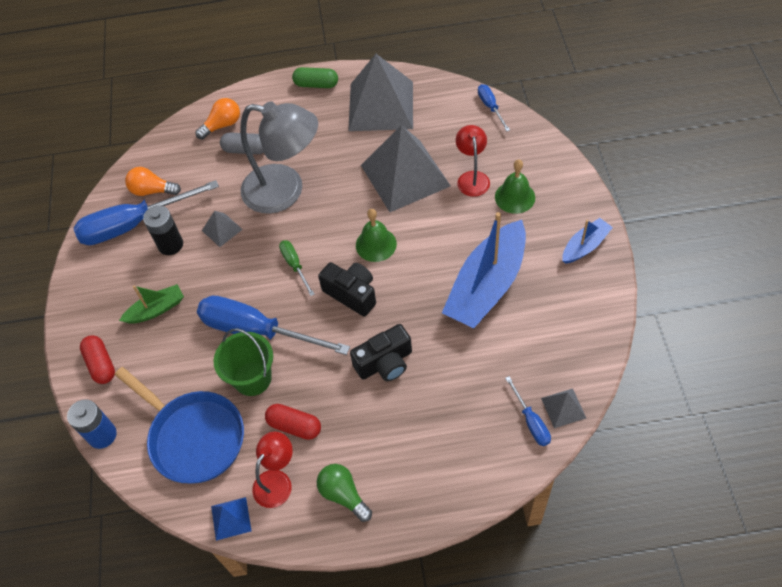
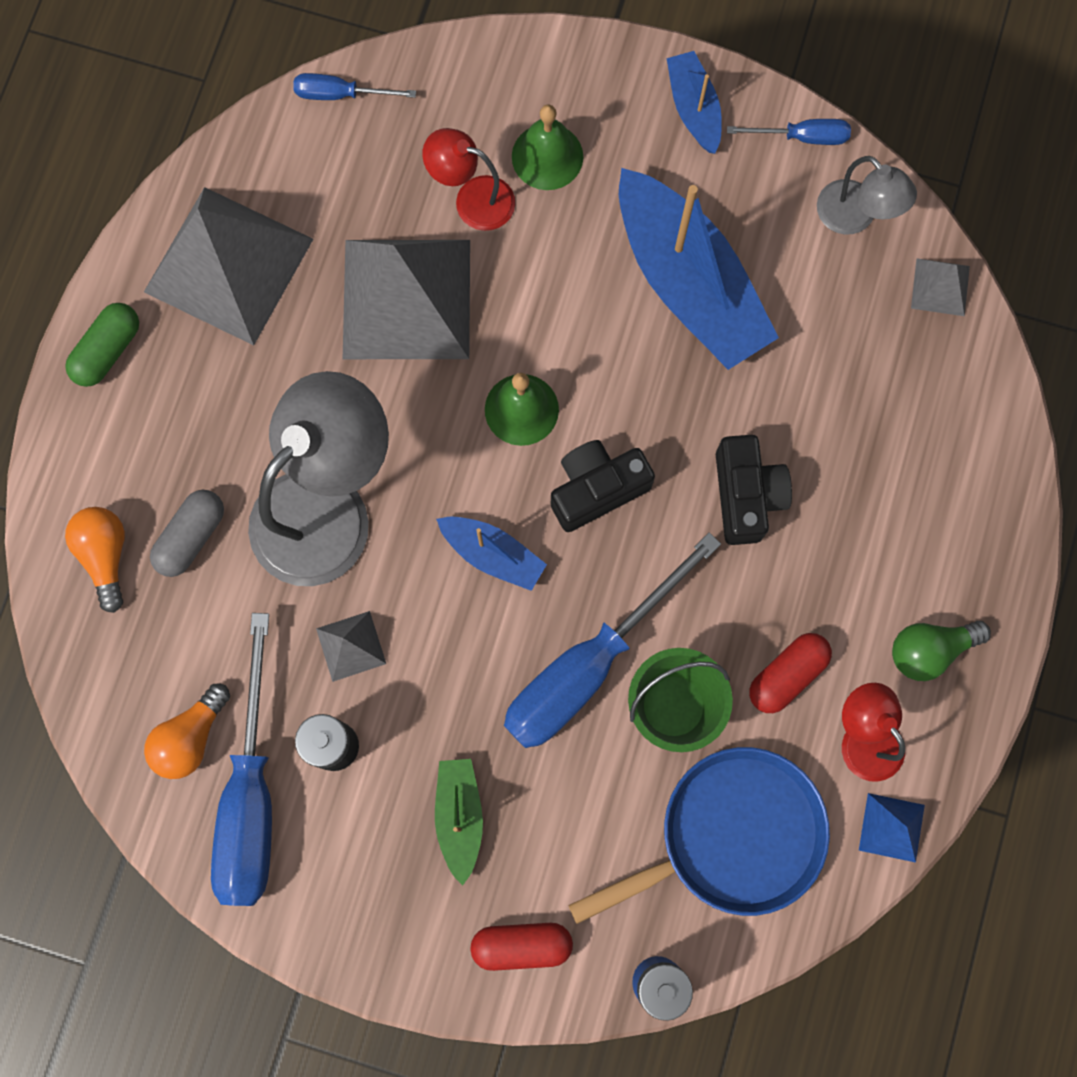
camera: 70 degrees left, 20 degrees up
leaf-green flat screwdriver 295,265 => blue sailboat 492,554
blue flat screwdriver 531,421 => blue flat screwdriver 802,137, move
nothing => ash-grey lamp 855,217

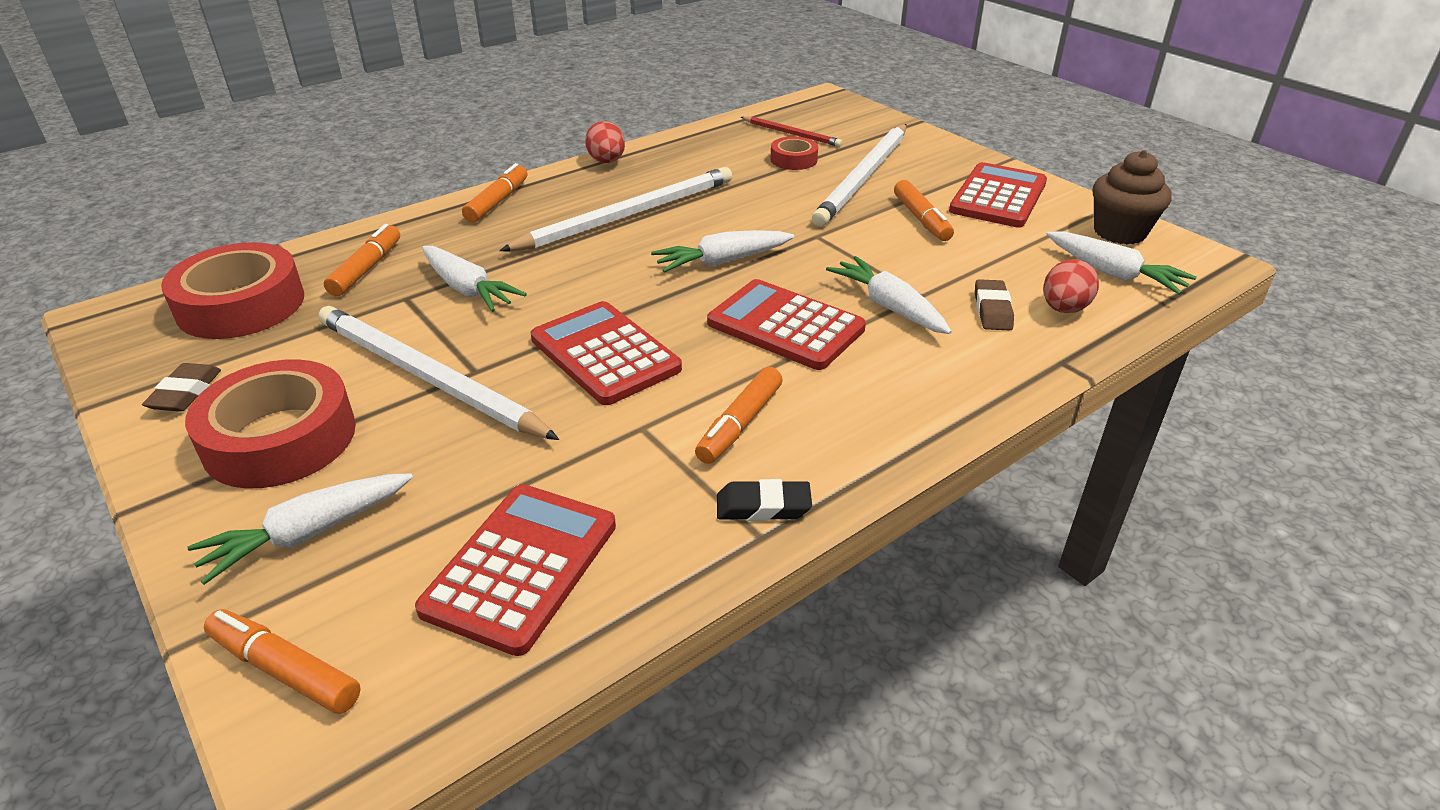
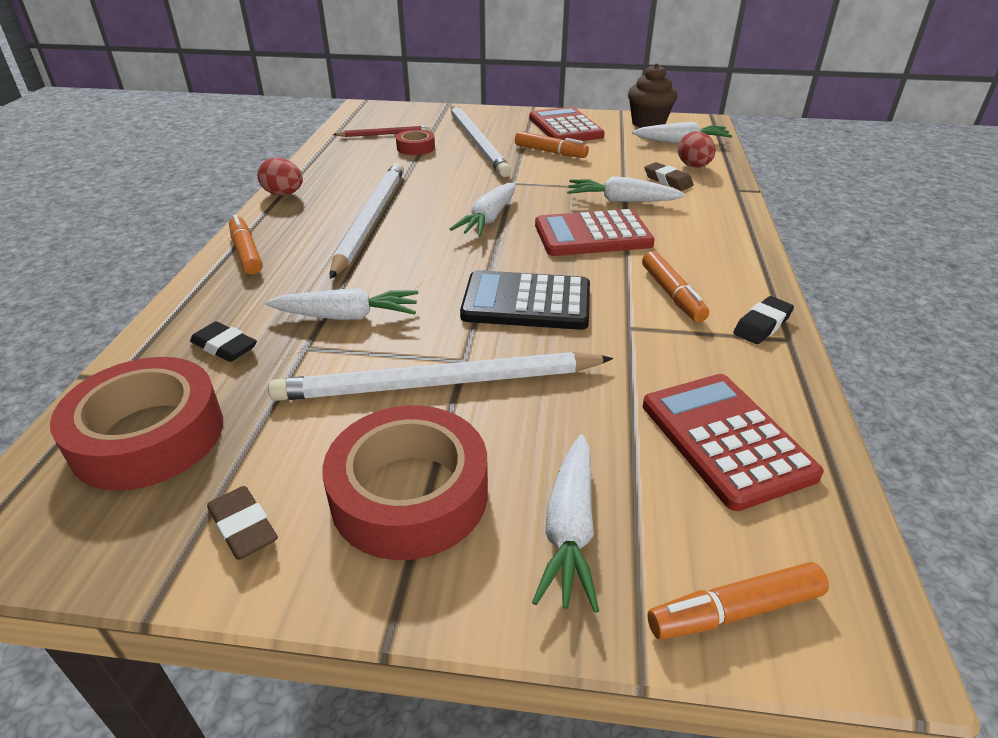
camera: 45 degrees left, 0 degrees up
bright orange marker 367,269 => ebony gum eraser 224,347
crimson pocket calculator 605,354 => ebony pocket calculator 526,302

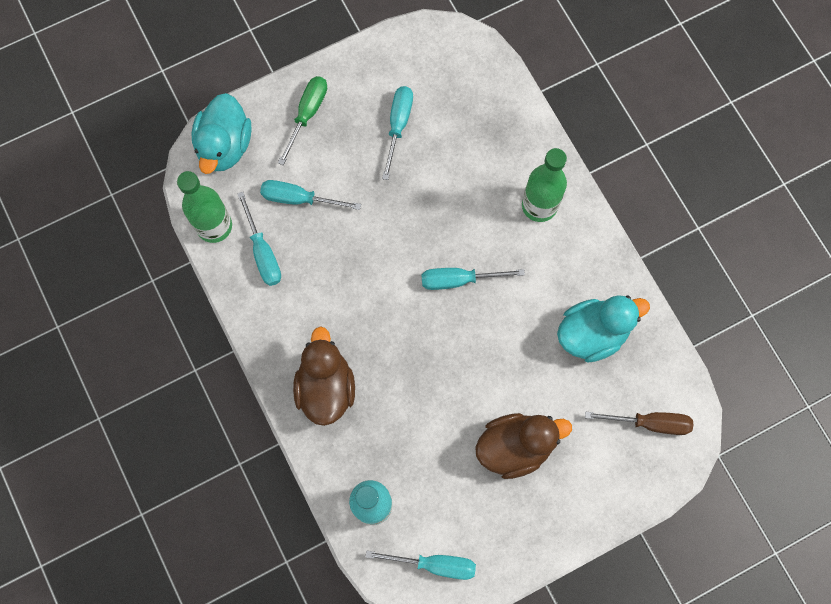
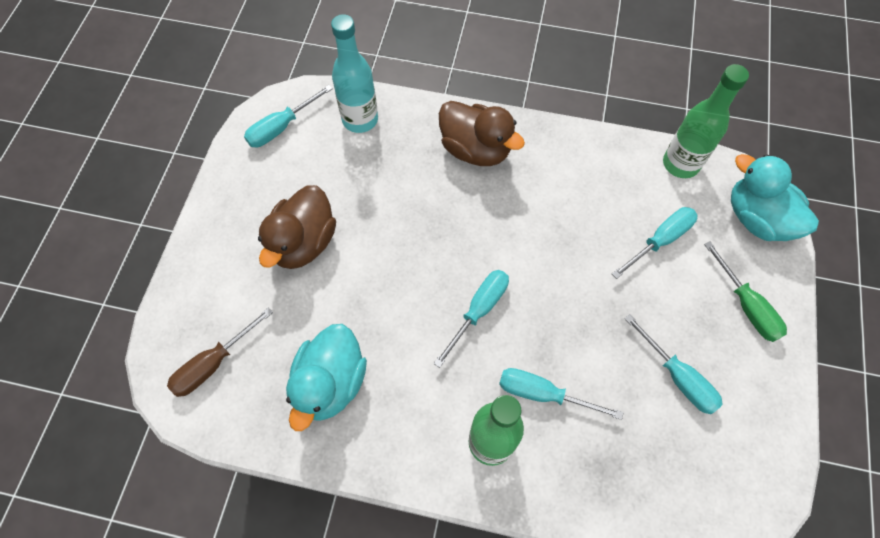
camera: 130 degrees right, 10 degrees down
teal flat screwdriver 263,252 => teal flat screwdriver 543,394, move

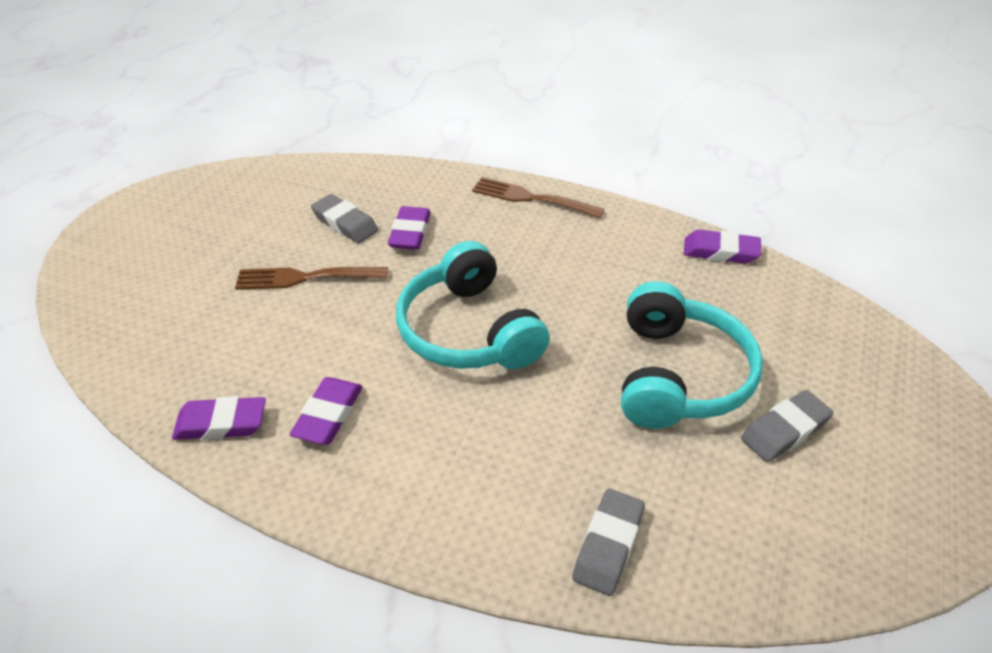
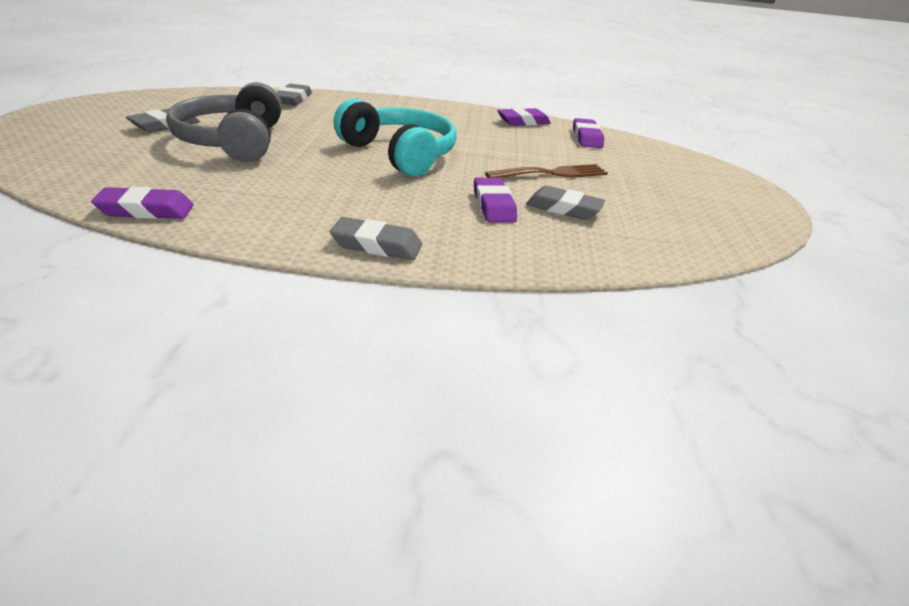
camera: 160 degrees right, 10 degrees down
teal headphones 678,375 => ash-grey headphones 233,141
russet fork 531,198 => ash-grey gum eraser 377,245
violet gum eraser 328,415 => violet gum eraser 587,138, move

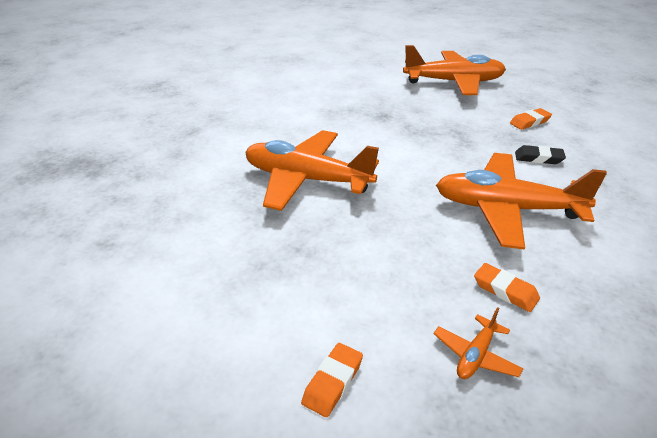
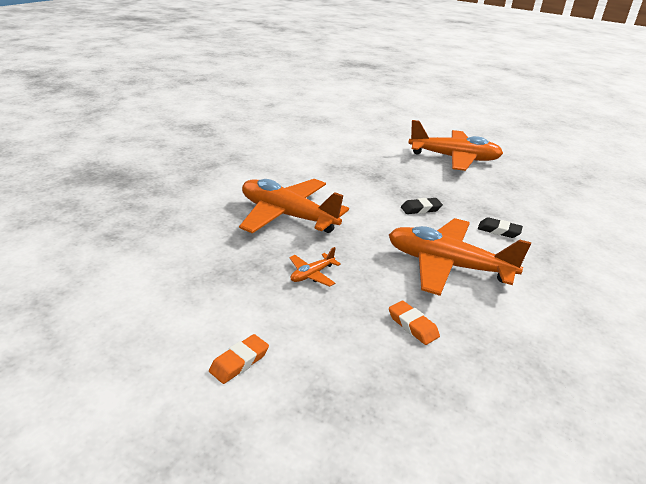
camera: 10 degrees right, 5 degrees down
bright orange plane 476,355 => bright orange plane 312,274, move
nothing => ebony gum eraser 421,209
bright orange gum eraser 529,122 => nothing

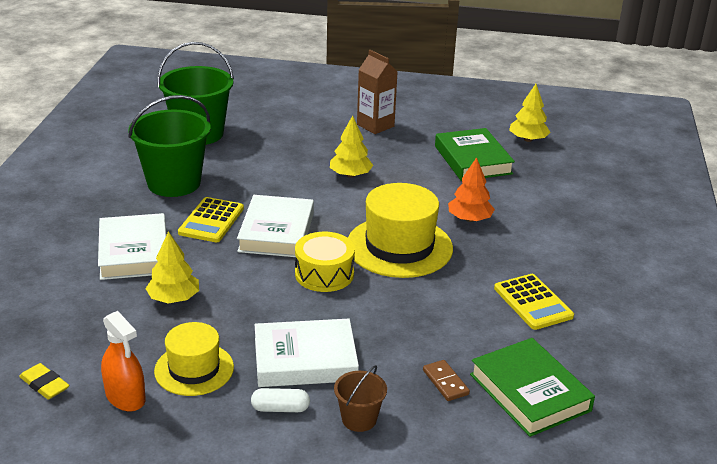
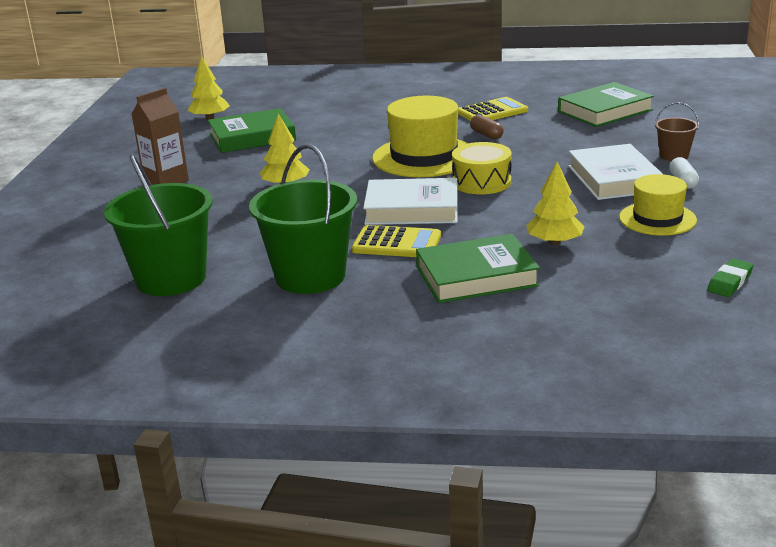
camera: 90 degrees left, 5 degrees down
white hardback 134,252 => leaf-green hardback 476,276
nothing => russet pill 486,135
golden gum eraser 44,385 => leaf-green gum eraser 730,282
bright orange spray bottle 125,397 => nothing
russet domino 445,382 => nothing
bright orange tree 469,219 => nothing

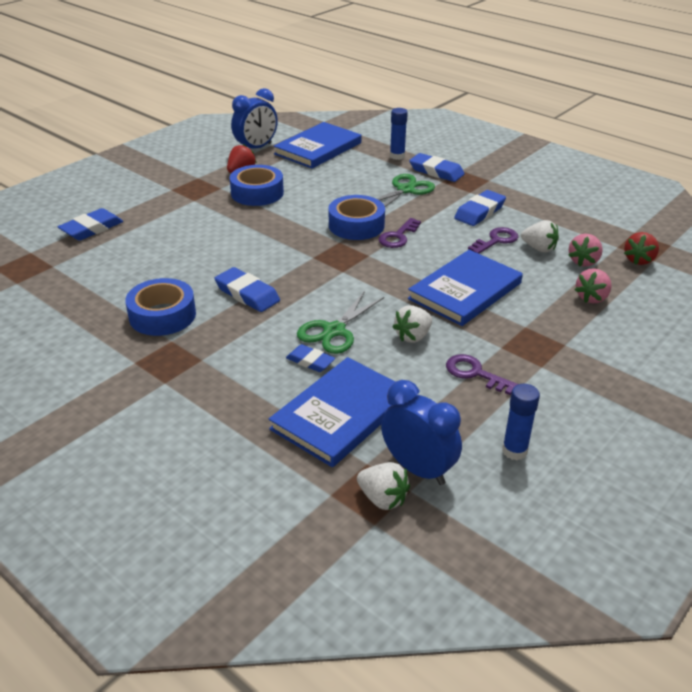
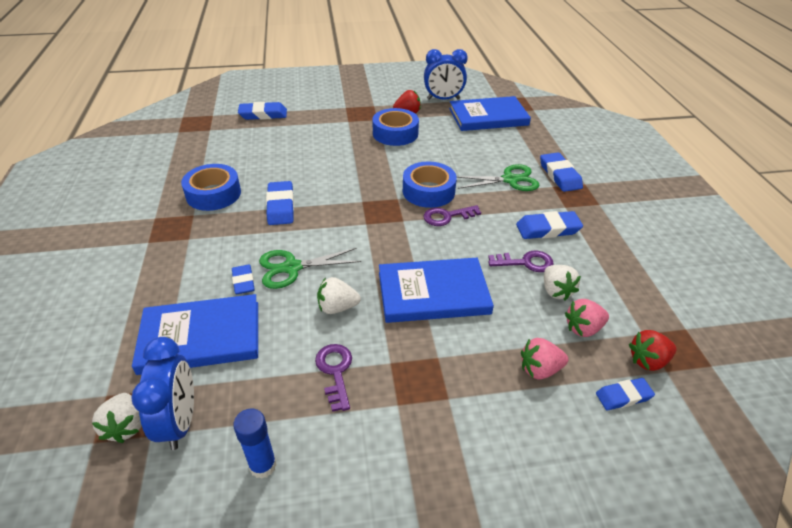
camera: 40 degrees right, 5 degrees up
nothing => blue gum eraser 623,396
blue stick of glue 397,156 => nothing

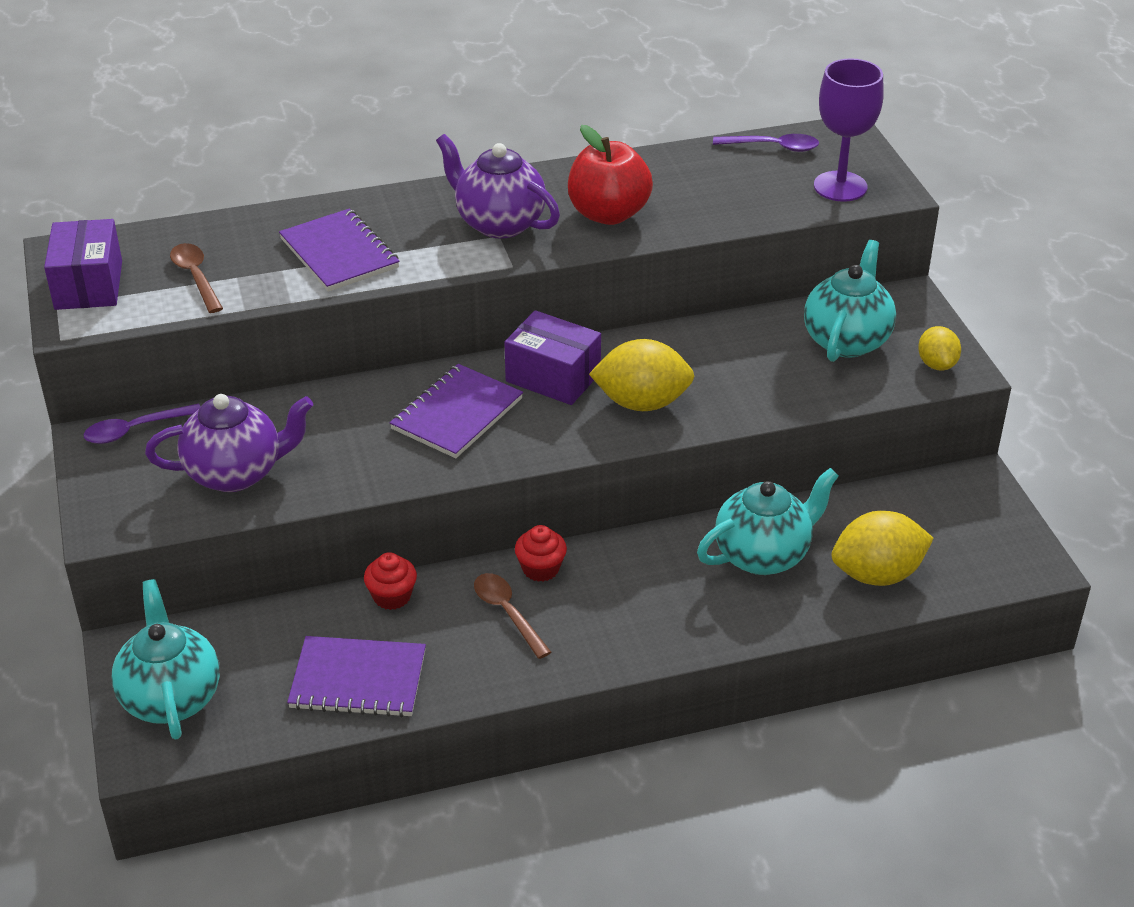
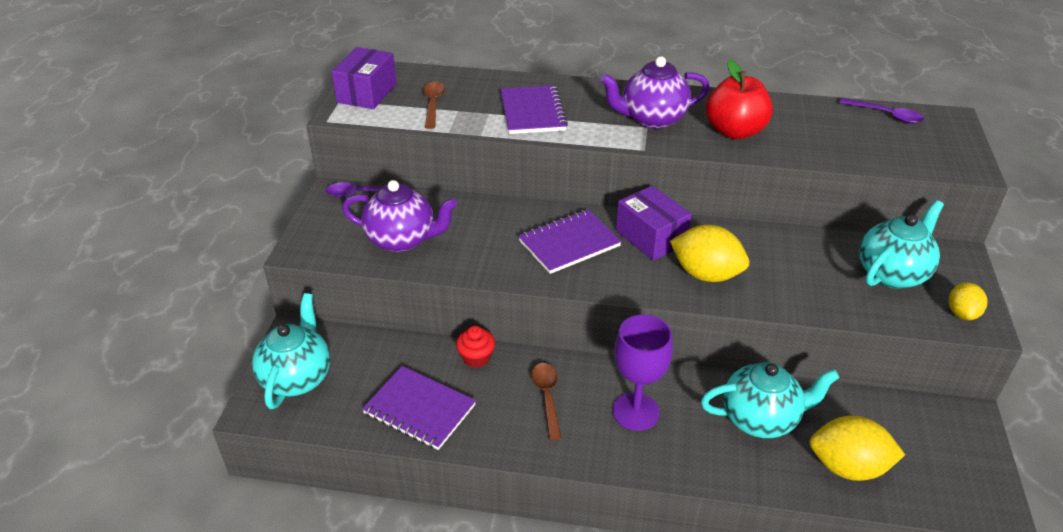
camera: 25 degrees right, 0 degrees up
violet teapot 499,223 => violet teapot 652,119, 75 degrees counterclockwise
violet wine glass 840,186 => violet wine glass 635,411, move
crimson muffin 540,569 => nothing

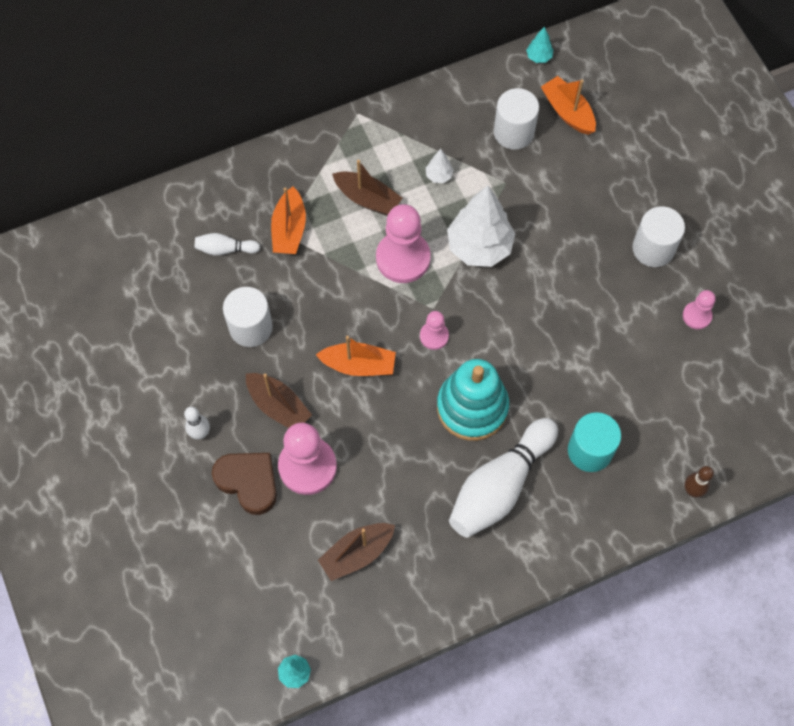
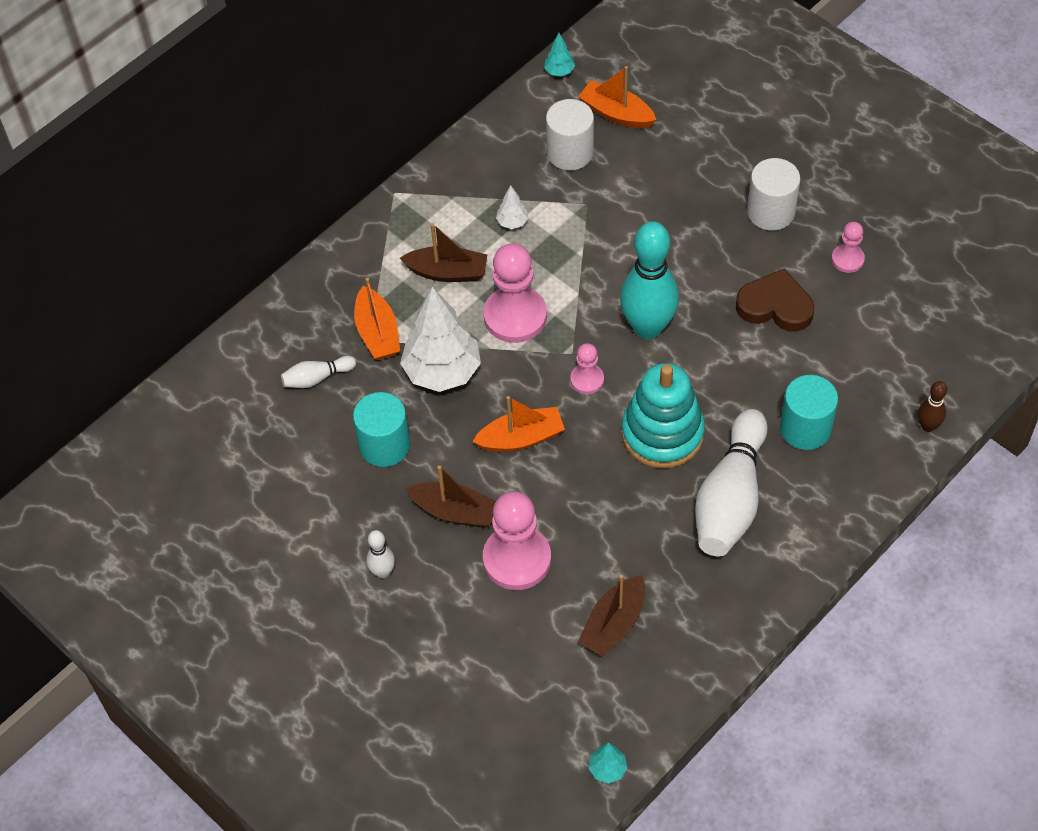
camera: 20 degrees left, 10 degrees down
white cylinder 251,327 => teal cylinder 384,445
white tree 479,247 => white tree 442,371, move
nothing => teal skittle 648,327
russet heart shape 248,482 => russet heart shape 775,306, move

